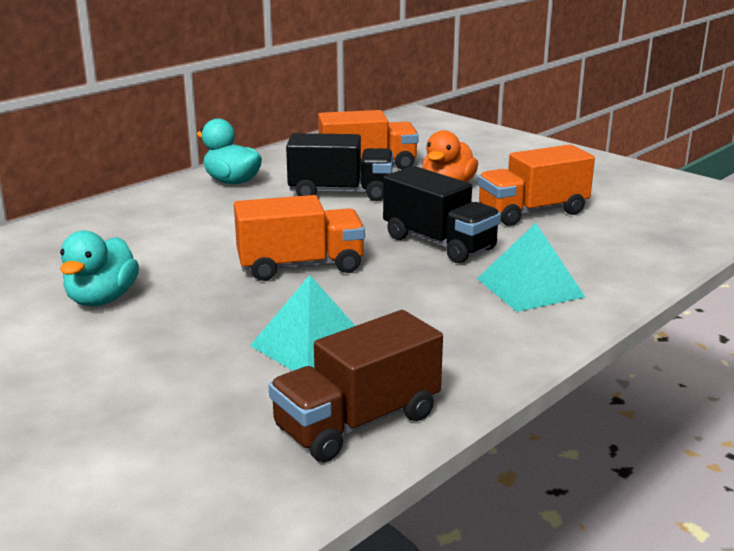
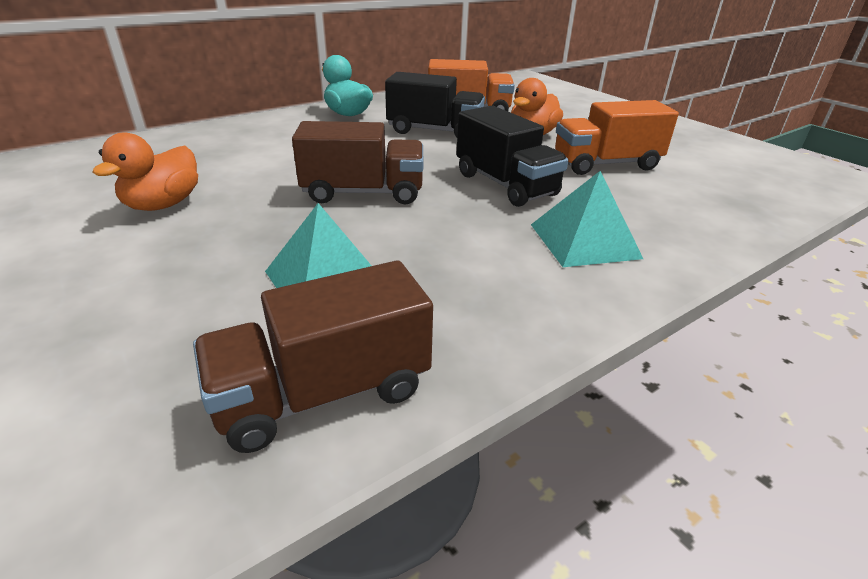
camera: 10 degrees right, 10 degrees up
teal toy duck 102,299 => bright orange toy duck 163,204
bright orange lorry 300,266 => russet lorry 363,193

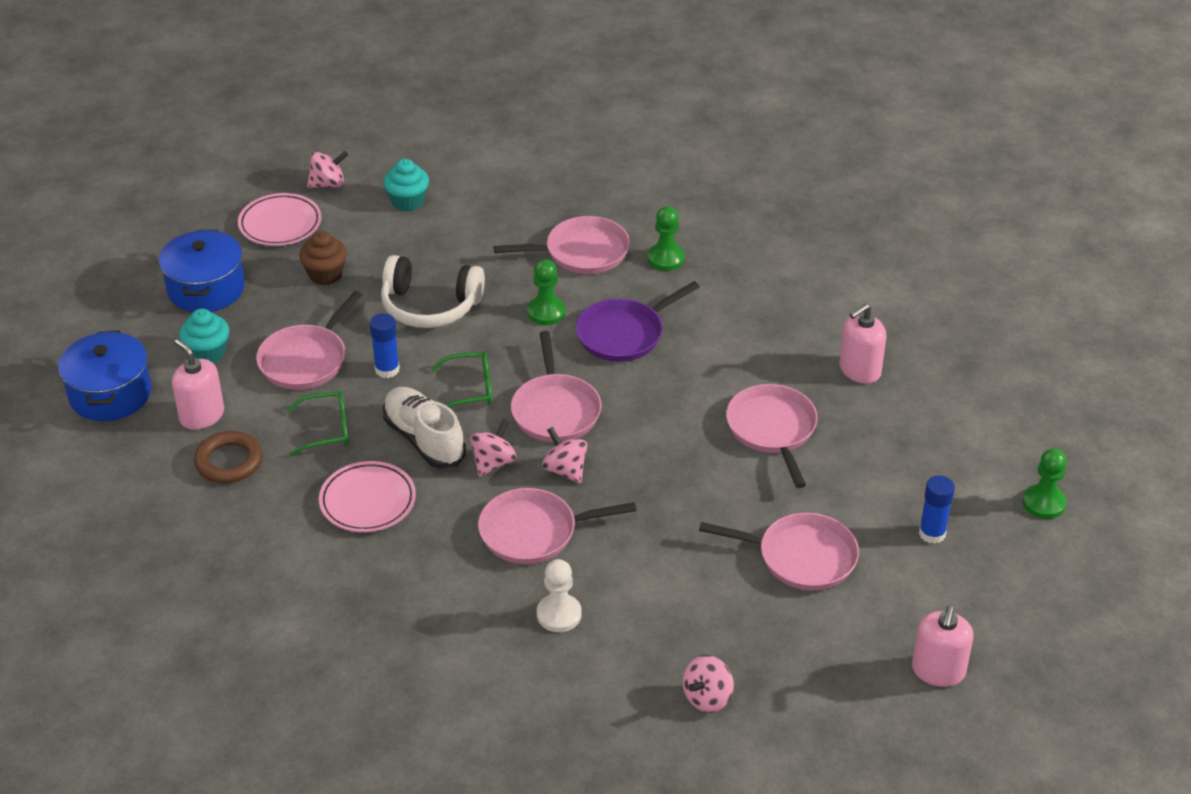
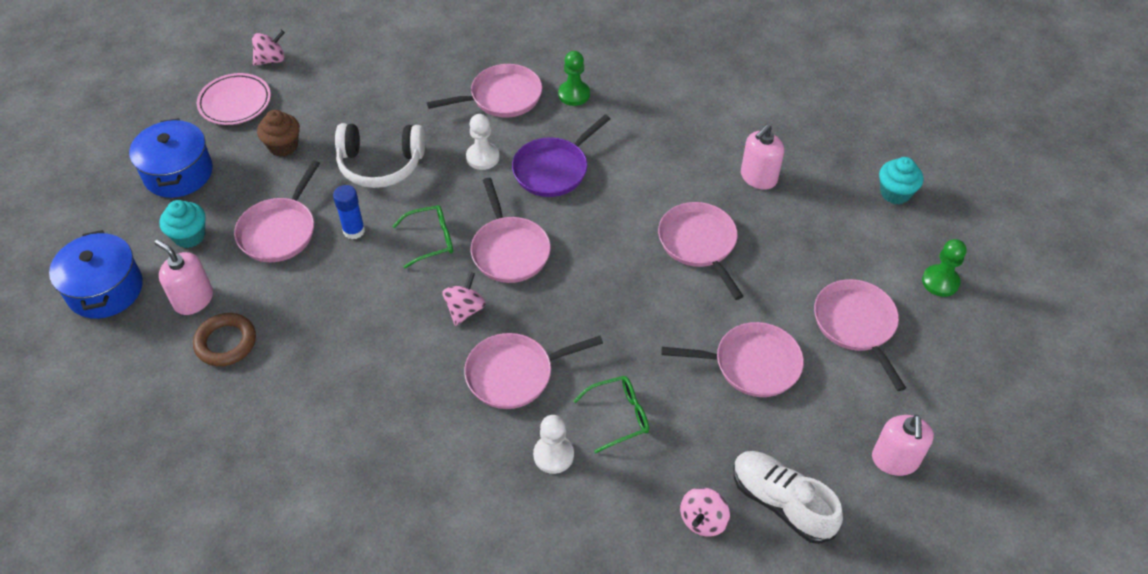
camera: 10 degrees left, 10 degrees up
leaf-green pawn 546,312 => white pawn 482,157
leaf-green spectacles 327,429 => leaf-green spectacles 619,416, move
white sneaker 424,439 => white sneaker 781,502, move
blue stick of glue 932,533 => rose-pink pan 856,324
teal muffin 407,201 => teal muffin 895,193, move
rose-pink dinner plate 368,501 => nothing
rose-pink toy top 565,470 => nothing

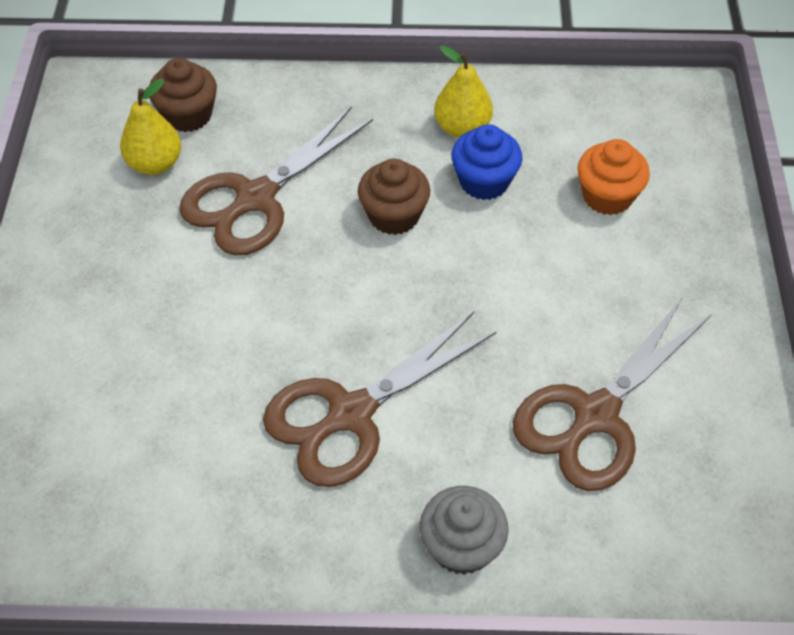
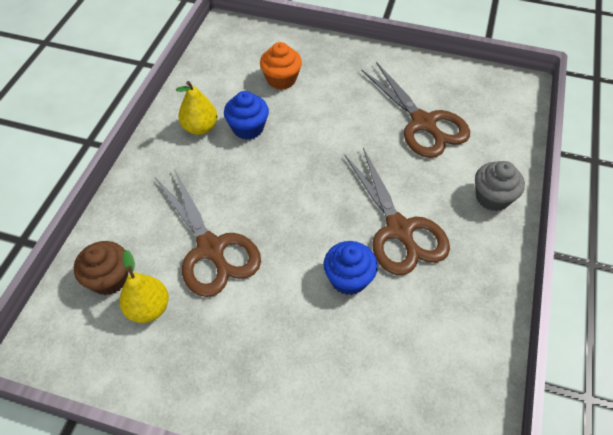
camera: 75 degrees left, 0 degrees up
nothing => blue muffin 348,278
russet muffin 394,215 => nothing

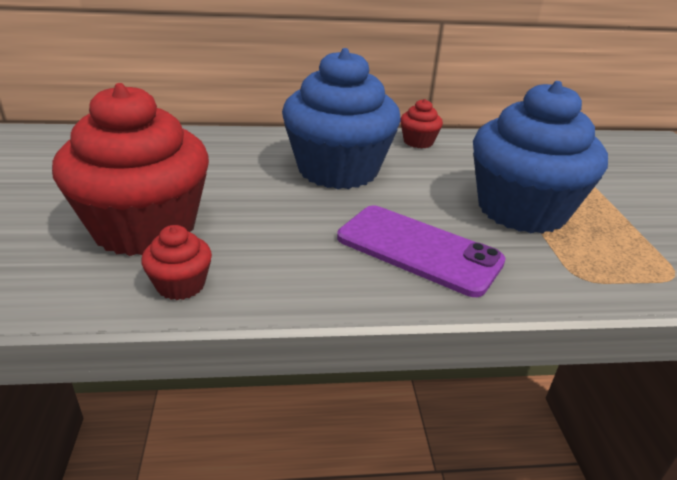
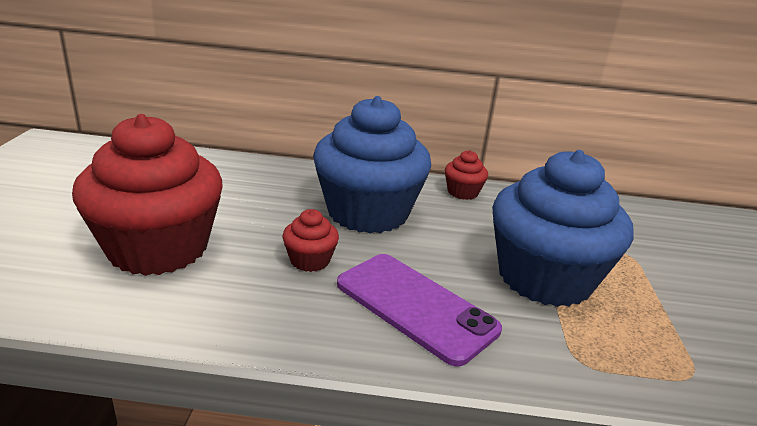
camera: 10 degrees right, 5 degrees down
crimson muffin 181,285 => crimson muffin 310,260, move

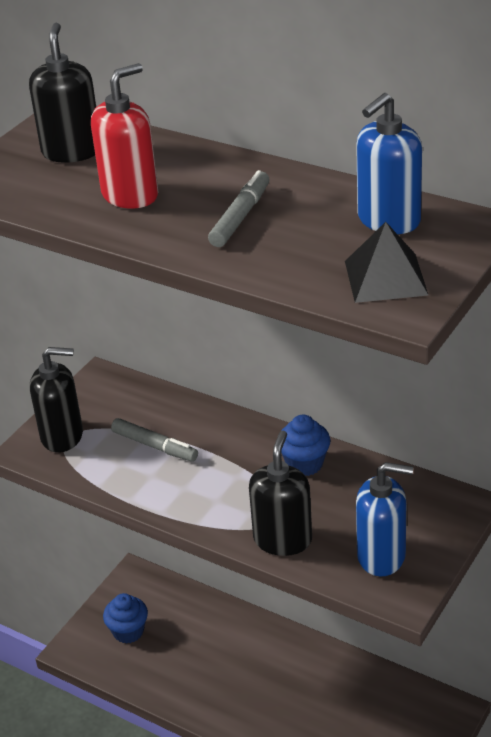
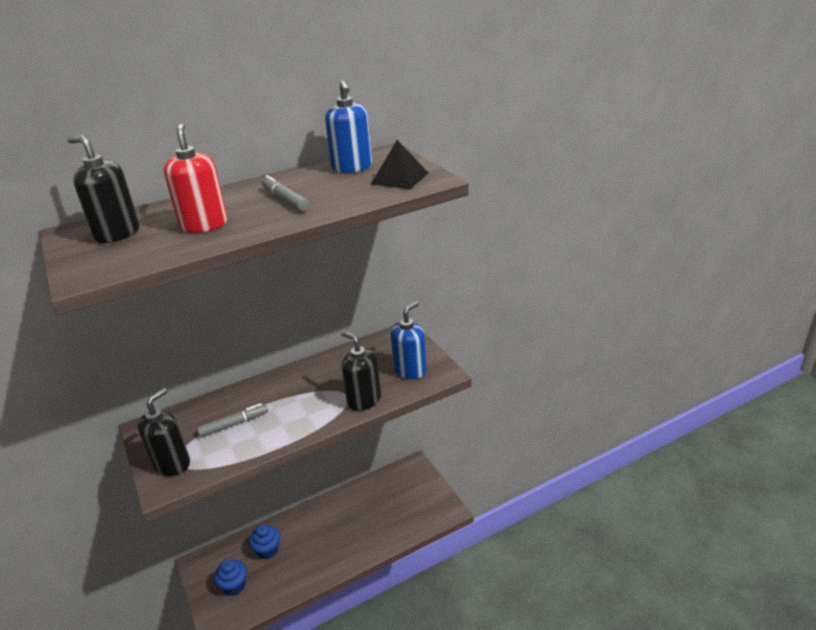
camera: 60 degrees left, 5 degrees down
blue muffin 304,464 => blue muffin 268,550, move

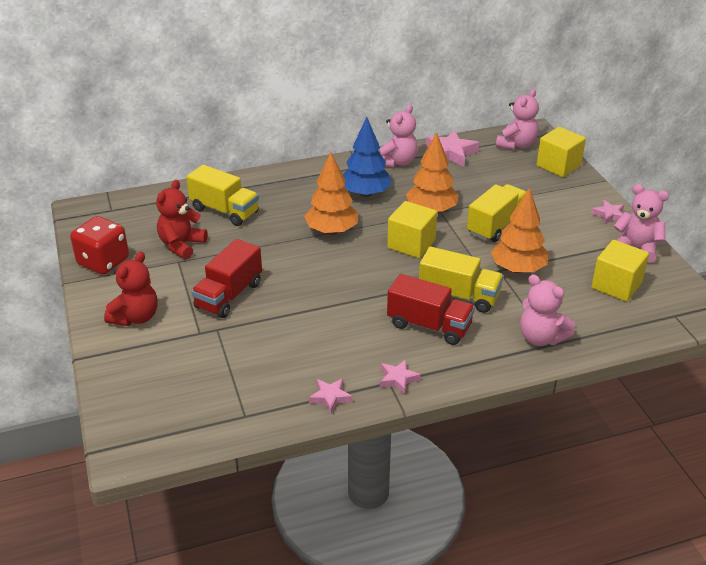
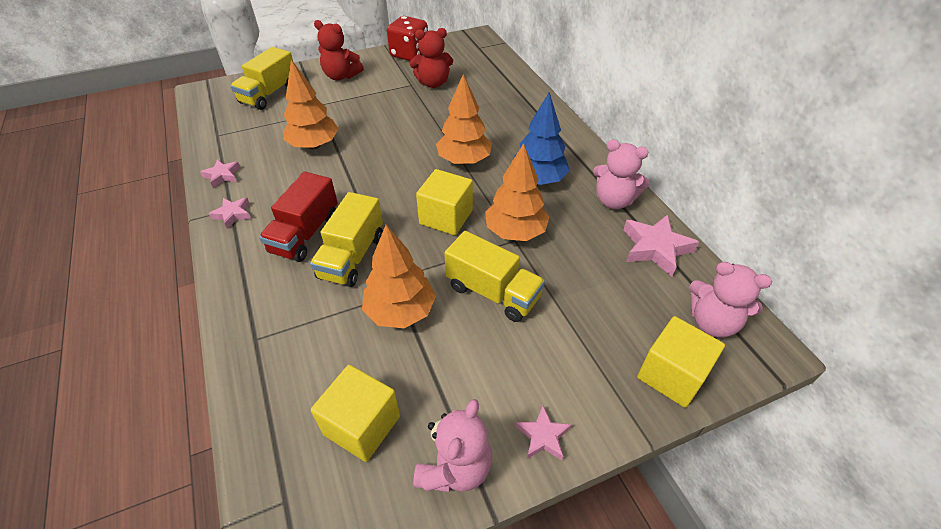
camera: 85 degrees right, 10 degrees up
golden lorry 224,211 => golden lorry 269,94, move
nothing => bright orange tree 314,145
crimson teddy bear 181,245 => crimson teddy bear 433,83, 150 degrees clockwise
crimson lorry 229,295 => nothing
rose-pink teddy bear 541,337 => nothing

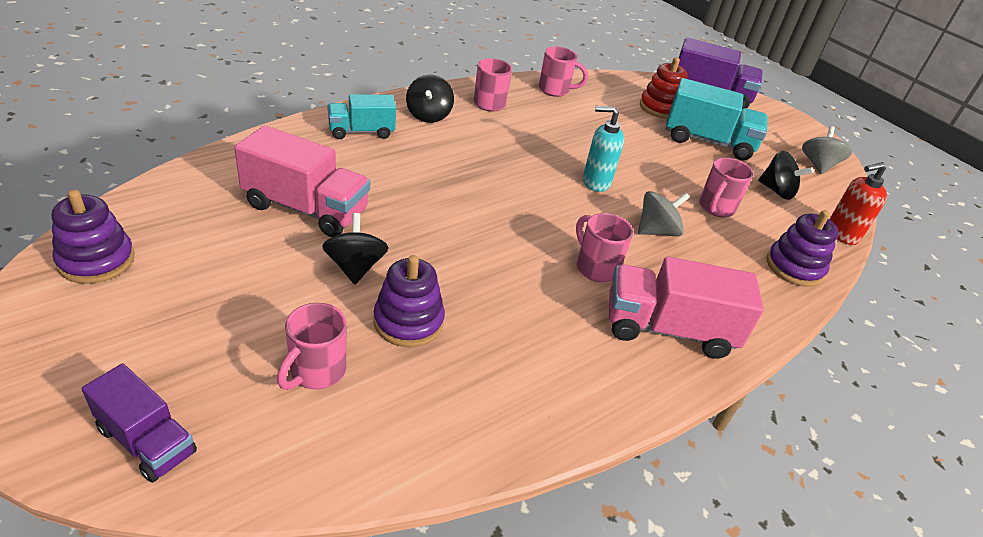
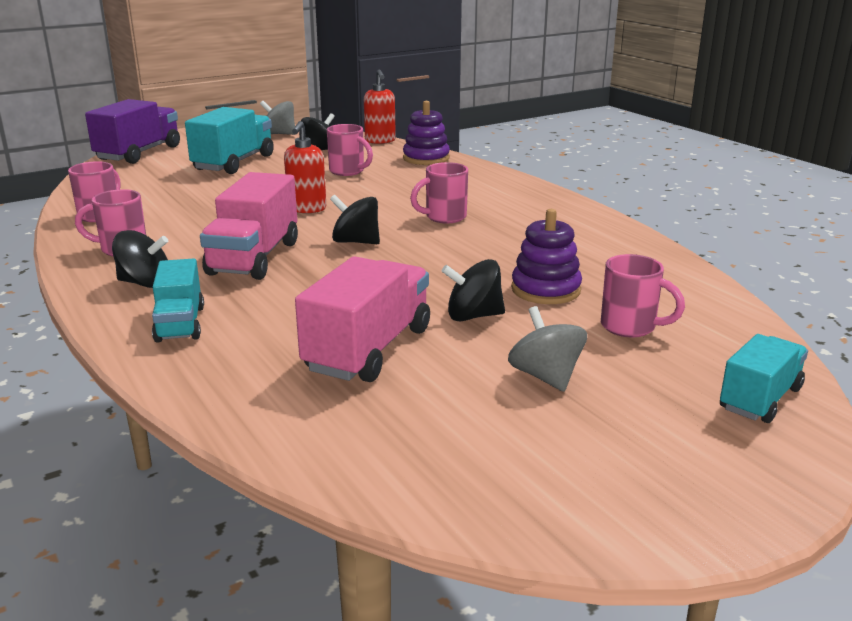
camera: 80 degrees left, 15 degrees down
rose-pink lorry 668,329 => rose-pink lorry 254,258, move
teal soap pump 595,182 => crimson soap pump 307,209
nothing => ebony toy top 356,242
ash-grey toy top 656,231 => ash-grey toy top 545,376, move
violet lorry 147,441 => teal lorry 760,399
violet stacking toy 96,260 => nothing
crimson stacking toy 660,108 => nothing

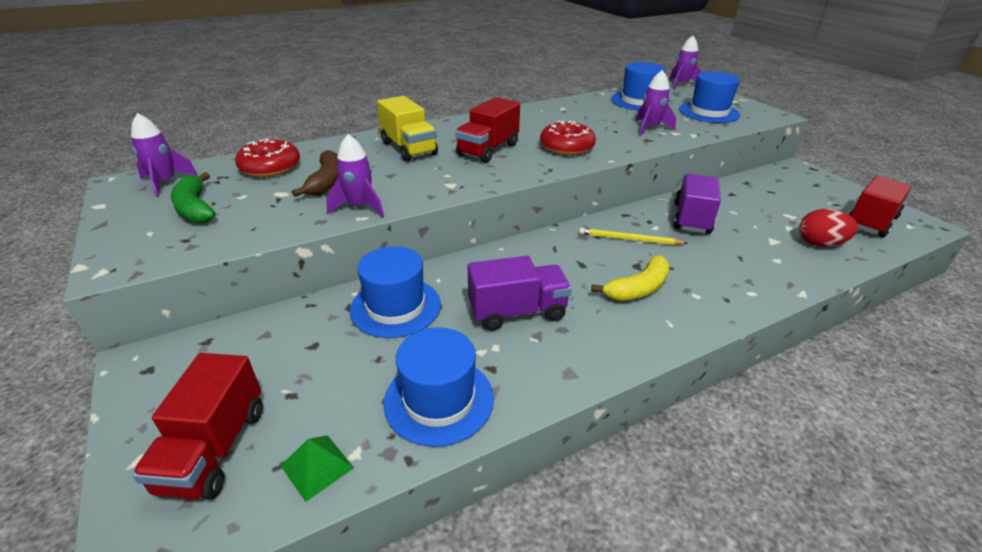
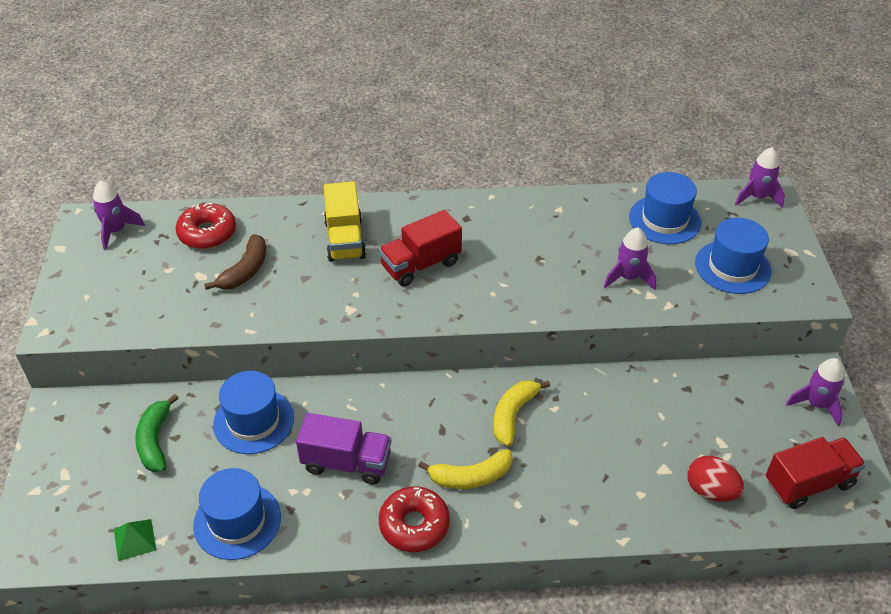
camera: 25 degrees right, 10 degrees up
leaf-green toy banana 195,208 => leaf-green toy banana 155,441, move
crimson glazed donut 566,147 => crimson glazed donut 414,525, move
golden wooden pencil 629,239 => golden toy banana 513,415
violet rocket 359,207 => violet rocket 816,404, move
crimson lorry 214,449 => nothing
violet lorry 691,218 => nothing

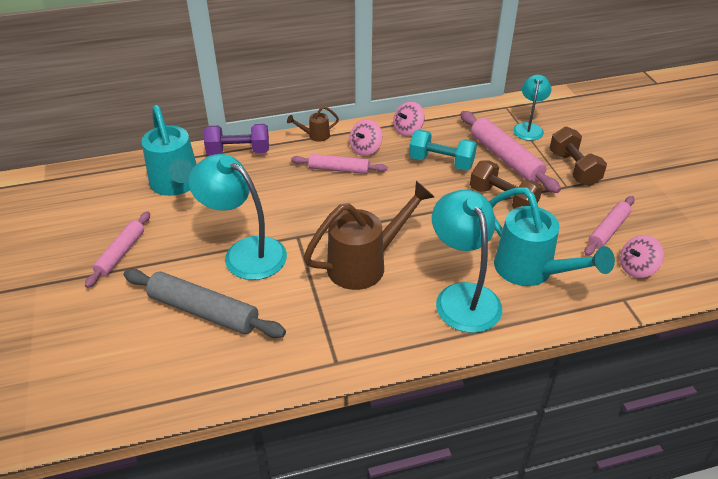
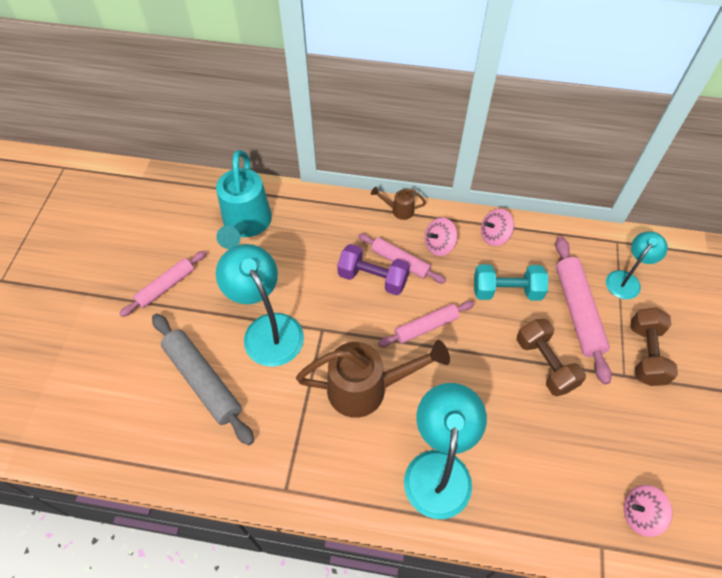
camera: 25 degrees right, 15 degrees up
violet dumbbell 238,152 => violet dumbbell 373,278, move
rose-pink dough roller 608,230 => rose-pink dough roller 426,327, move
teal dumbbell 441,162 => teal dumbbell 506,291, 45 degrees counterclockwise
teal watering can 532,271 => nothing

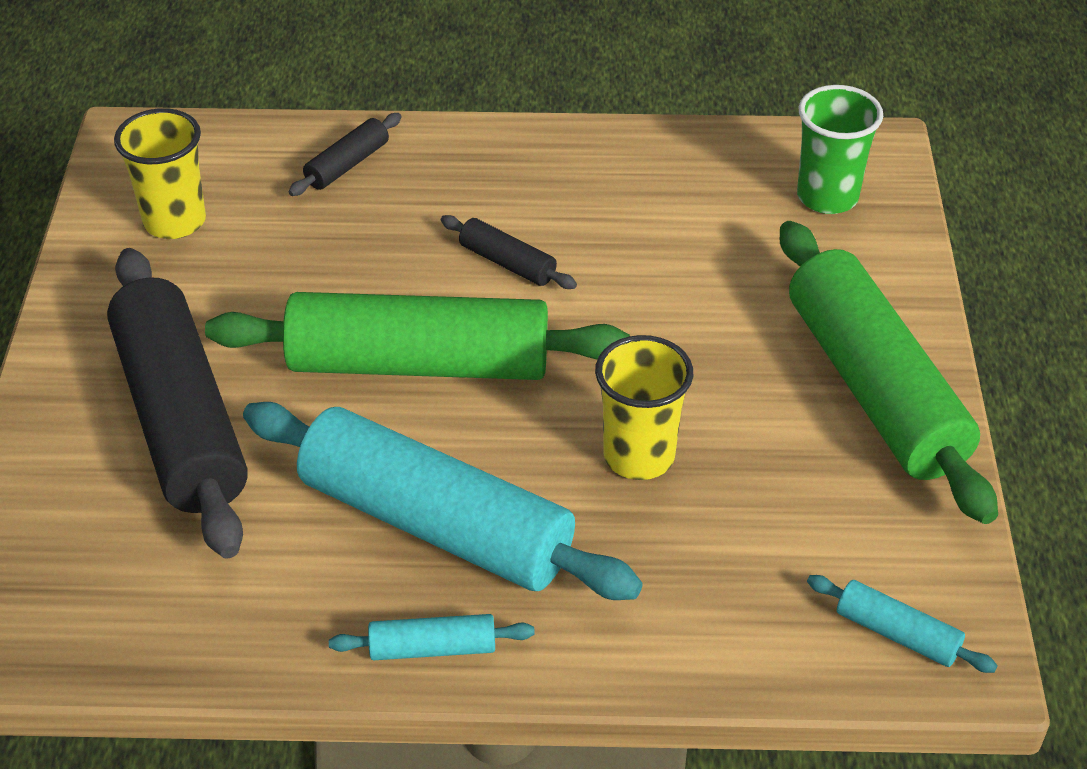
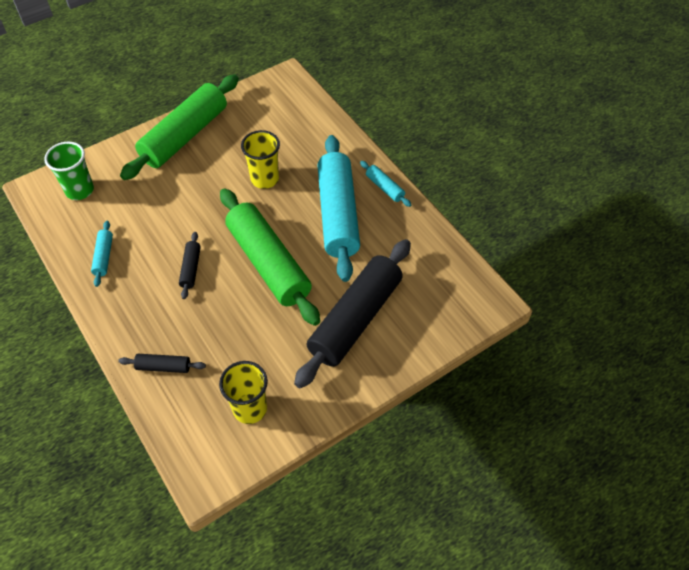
camera: 125 degrees left, 10 degrees up
teal dough roller 897,634 => teal dough roller 104,257, move

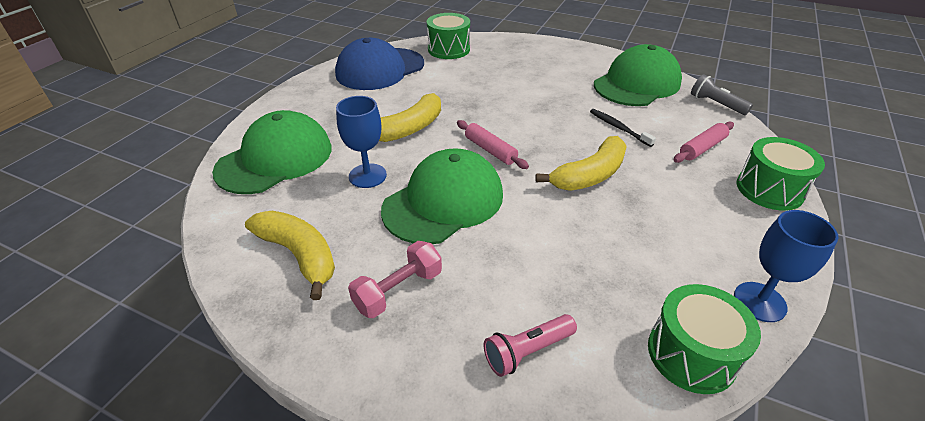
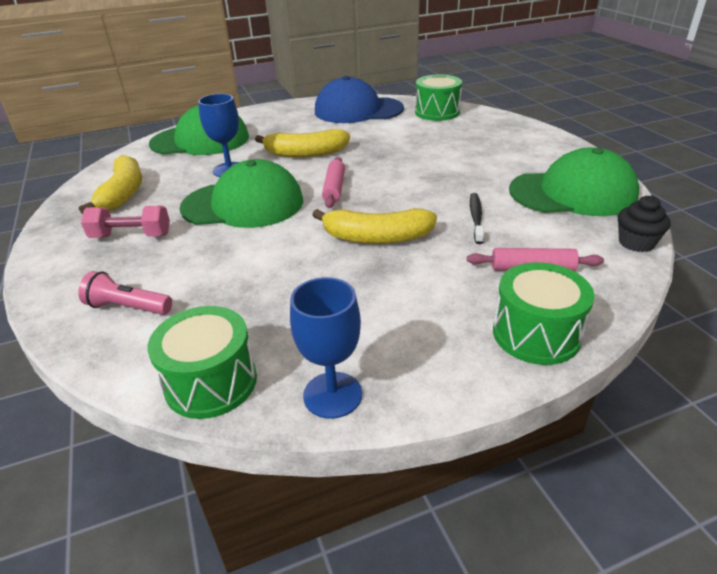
camera: 45 degrees right, 5 degrees down
ash-grey torch 715,104 => ebony muffin 636,243

